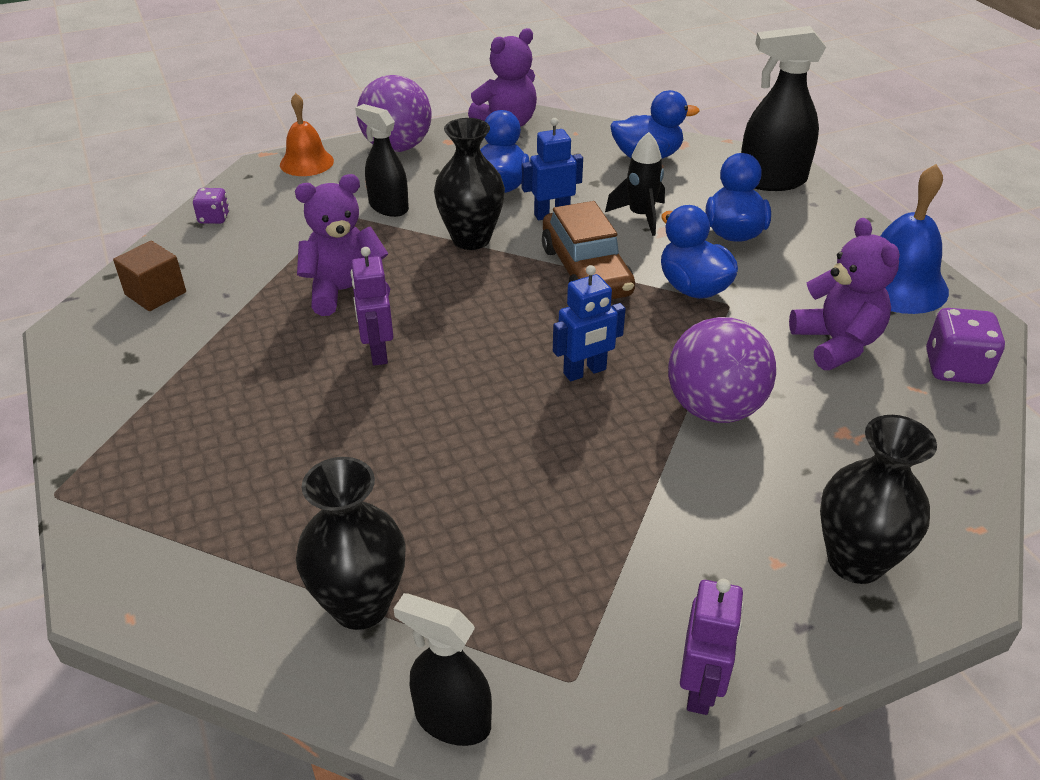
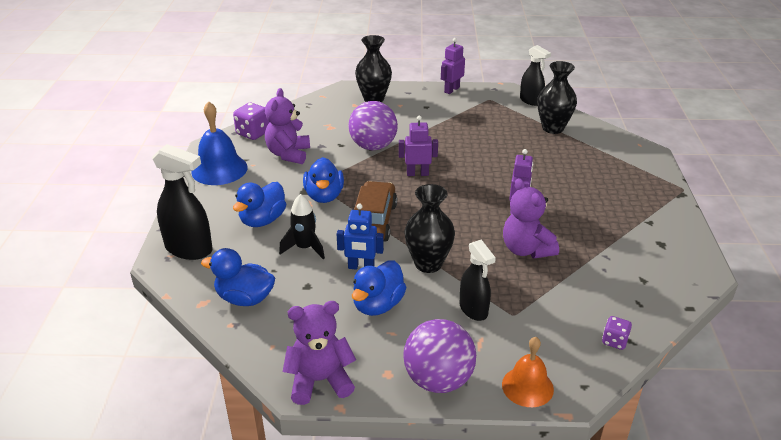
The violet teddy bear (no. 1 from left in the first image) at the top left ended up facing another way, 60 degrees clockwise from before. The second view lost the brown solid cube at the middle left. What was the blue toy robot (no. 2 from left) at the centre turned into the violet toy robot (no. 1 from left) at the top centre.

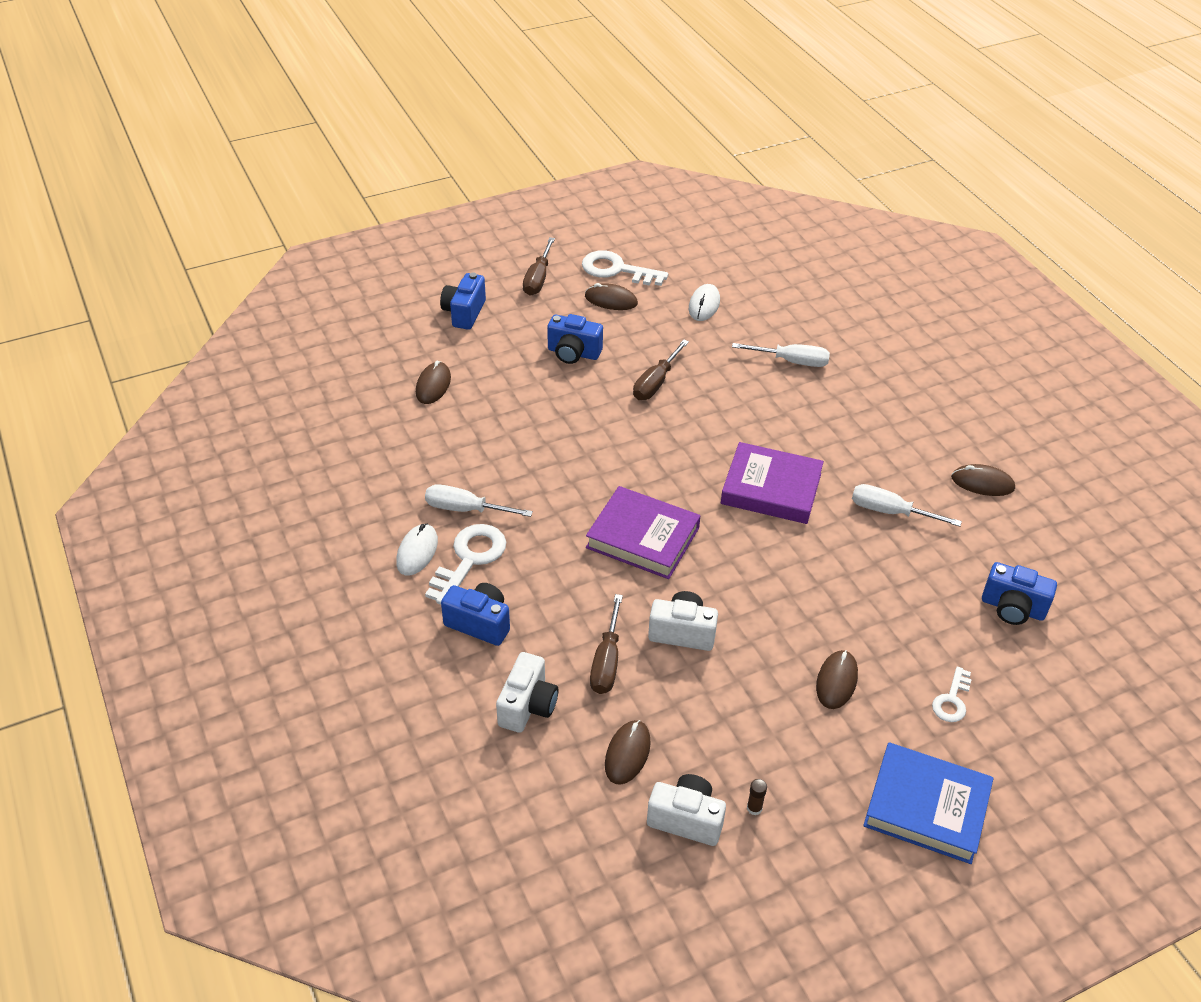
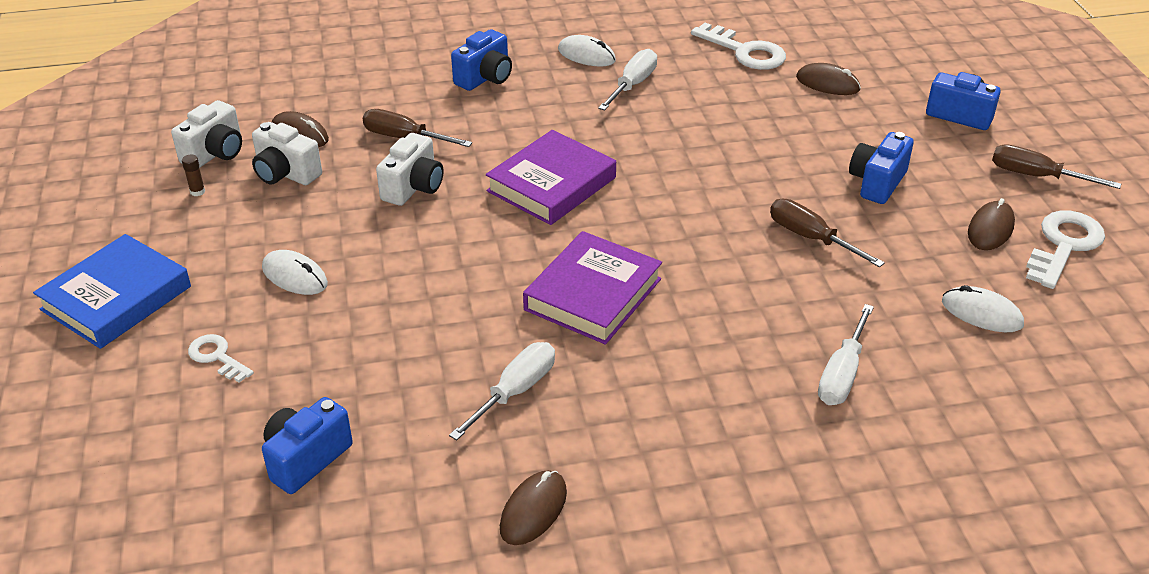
The pure white door key (no. 1 from left in the first image) ended up elsewhere, having gone from the centre to the top centre. What was the brown mouse (no. 4 from left) at the bottom right turned into the pure white mouse (no. 1 from left) at the middle left. The pure white compact camera (no. 1 from left in the first image) ended up elsewhere, having gone from the bottom centre to the top left.

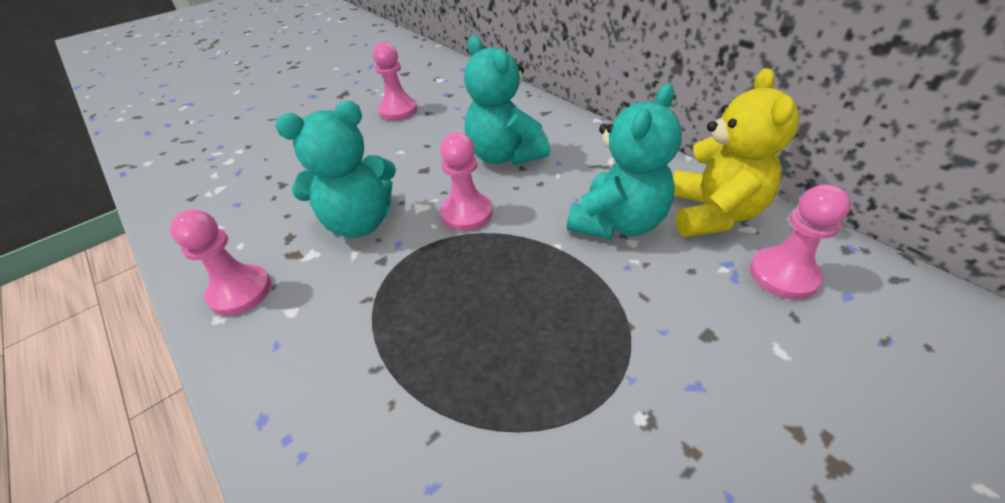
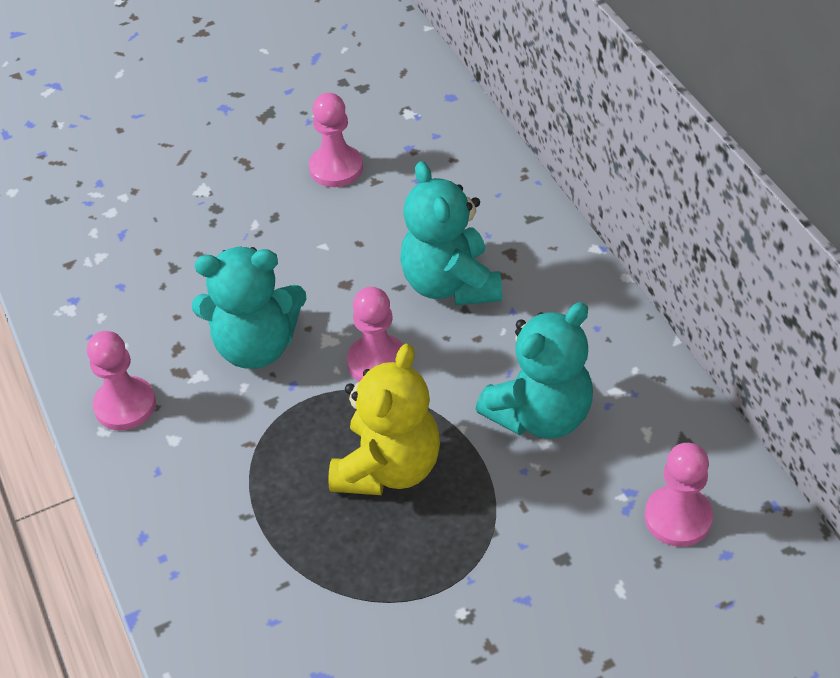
The bright yellow teddy bear ended up elsewhere, having gone from the top right to the centre.

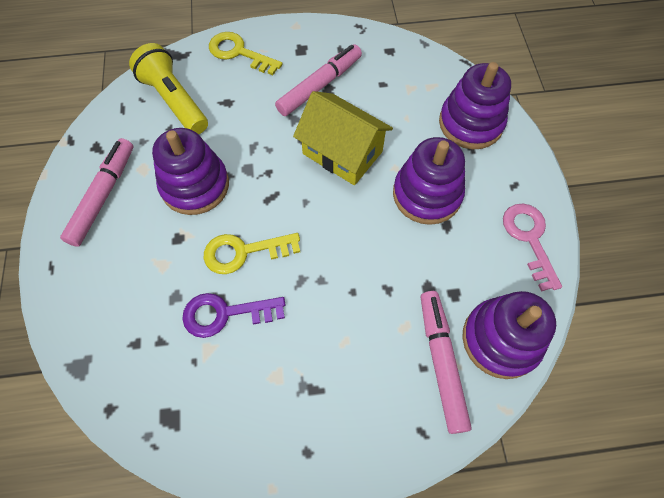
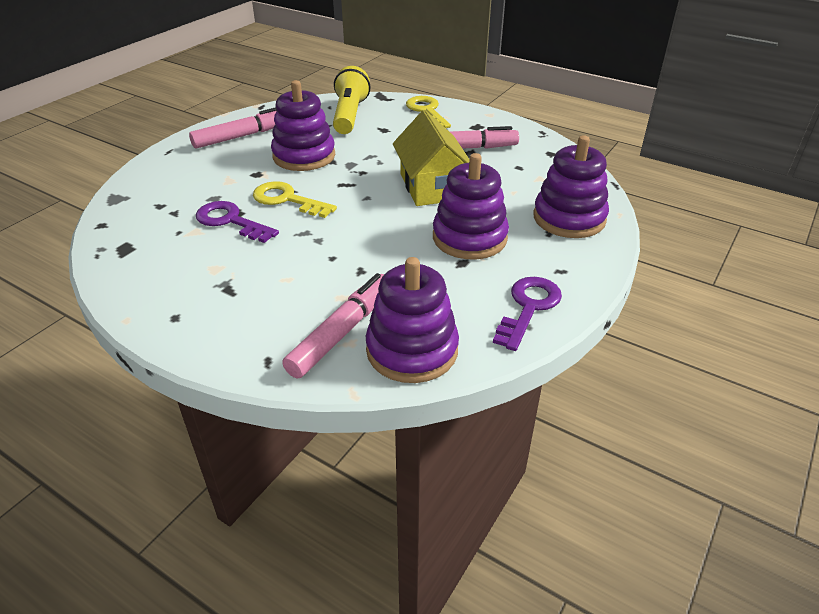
What was the rosy door key at the middle right turned into the violet door key (no. 2 from left) at the centre.

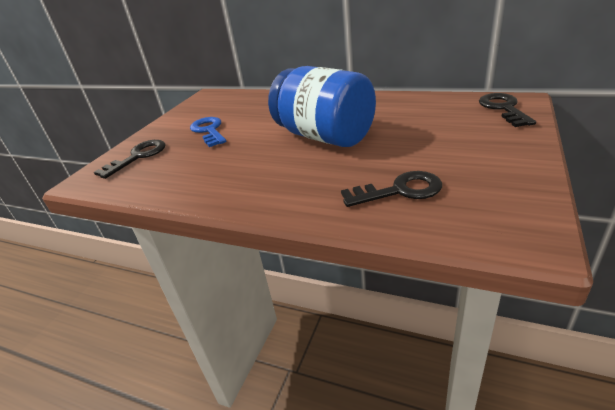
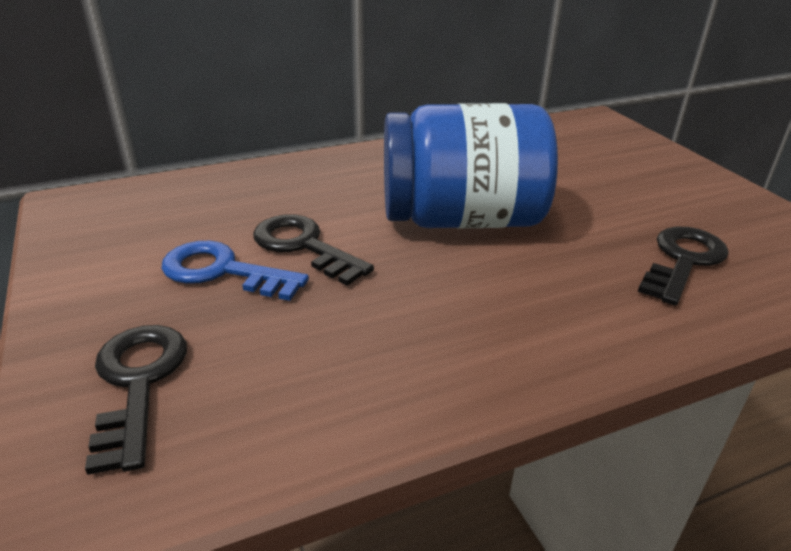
The jet-black door key (no. 3 from left in the first image) ended up elsewhere, having gone from the top right to the centre.

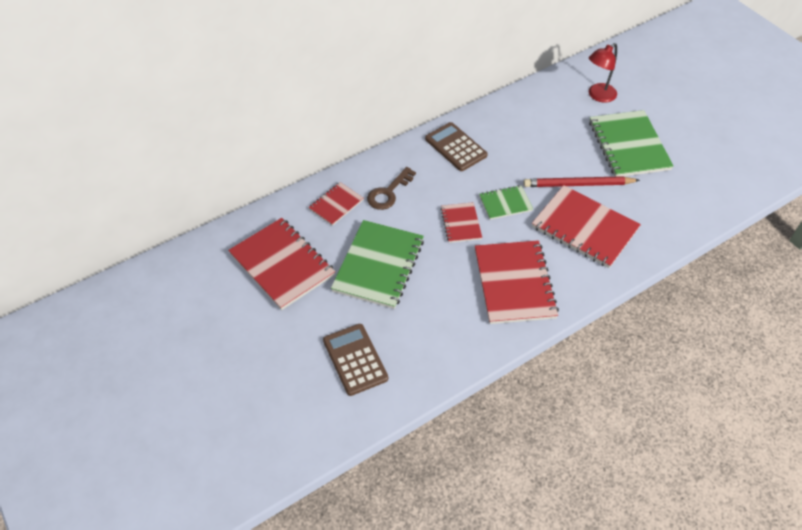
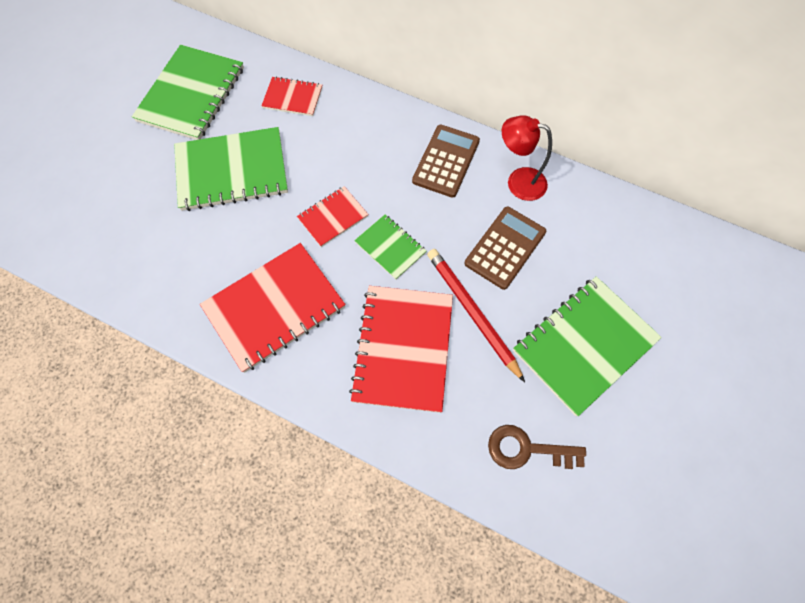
The scarlet desk lamp ended up elsewhere, having gone from the top right to the top centre. The brown door key ended up elsewhere, having gone from the centre to the bottom right. What was the scarlet exercise book (no. 1 from left) at the centre turned into the emerald exercise book (no. 1 from left) at the top left. The brown adding machine (no. 1 from left in the first image) ended up elsewhere, having gone from the bottom centre to the centre.

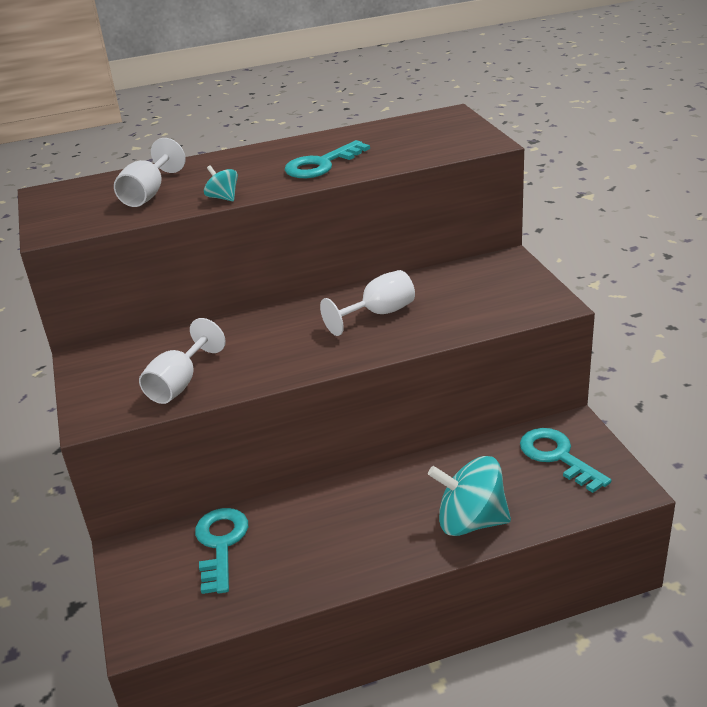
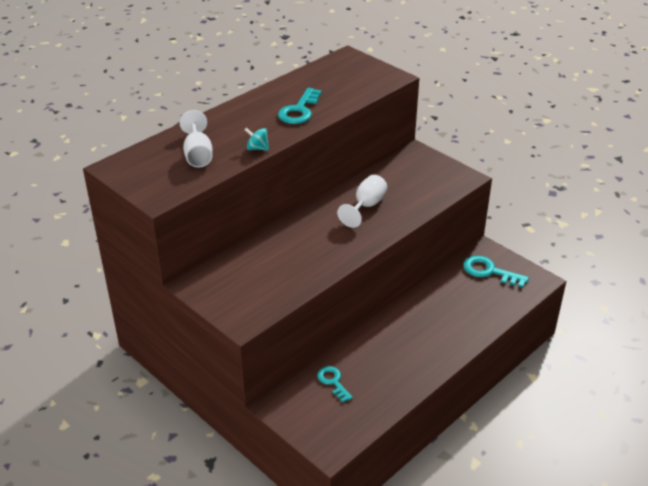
The second view lost the pure white chalice (no. 2 from left) at the middle left. The second view lost the turquoise spinning top (no. 2 from left) at the bottom centre. The size of the turquoise door key (no. 1 from left in the first image) at the bottom left changed by a factor of 0.65.

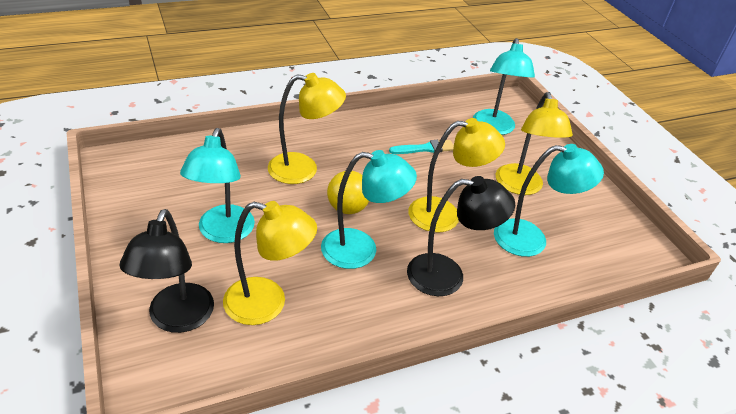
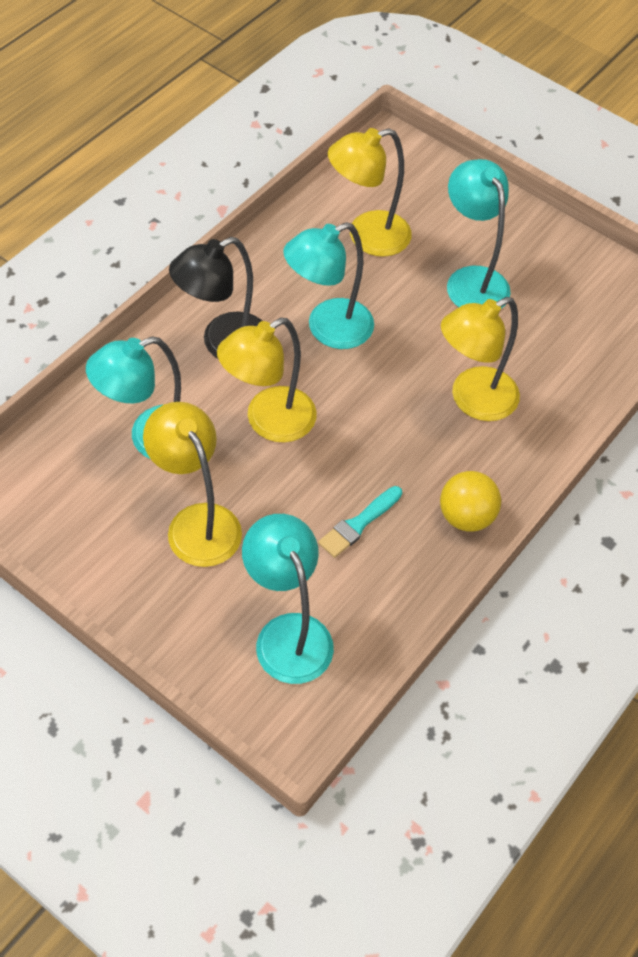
The bright yellow sphere ended up elsewhere, having gone from the centre to the middle right. The second view lost the jet-black desk lamp (no. 1 from left) at the middle left.

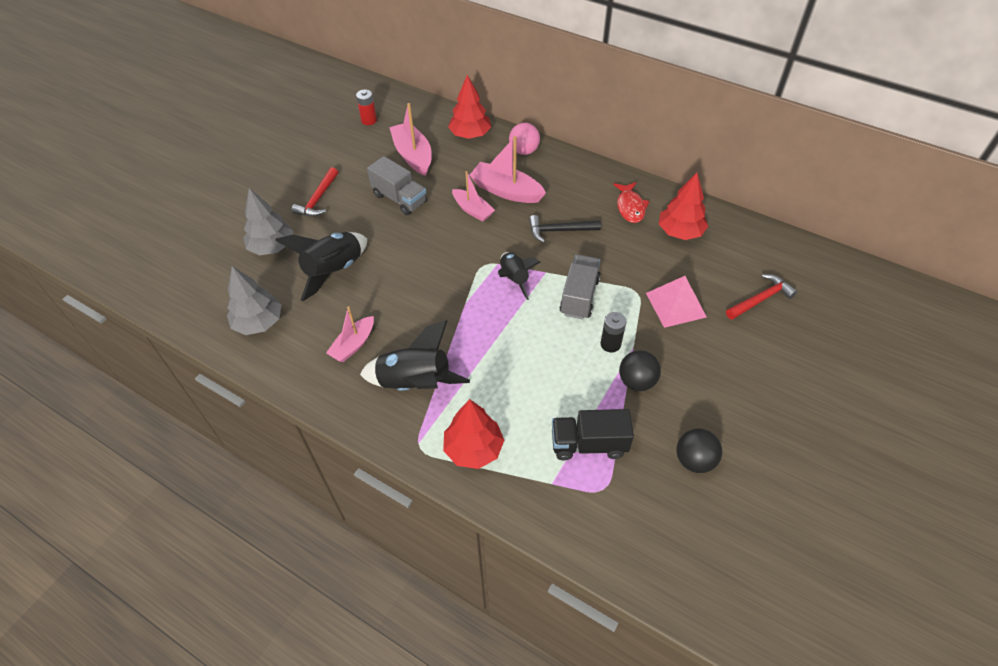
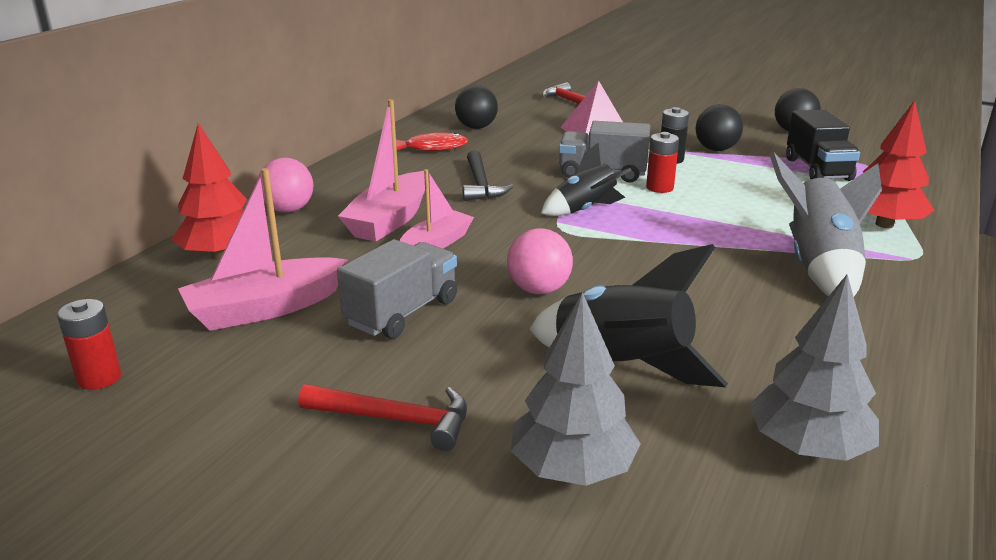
Where the scarlet tree (no. 3 from left) stood at the top right, the jet-black sphere (no. 1 from left) came to stand at the top centre. The second view lost the rosy toy boat (no. 1 from left) at the centre. What was the jet-black spaceship (no. 2 from left) at the centre turned into the grey spaceship at the middle right. The second view gained the scarlet power cell (no. 2 from left) at the top centre. The second view gained the rosy sphere (no. 2 from left) at the centre.

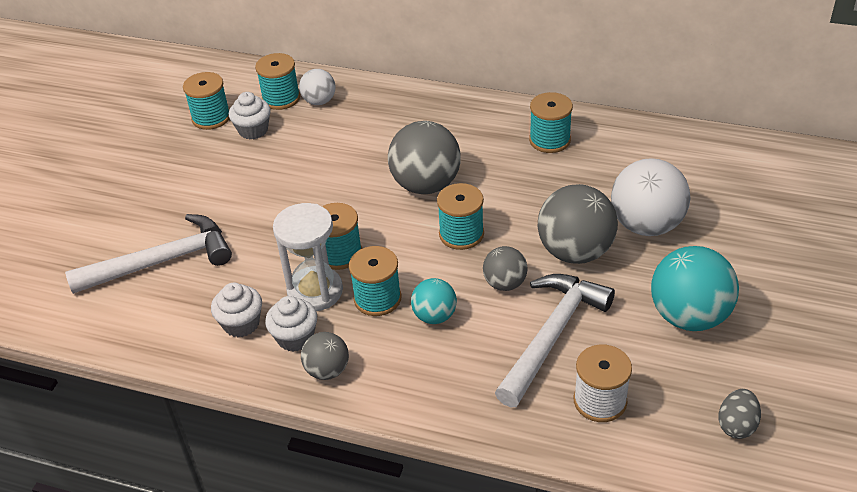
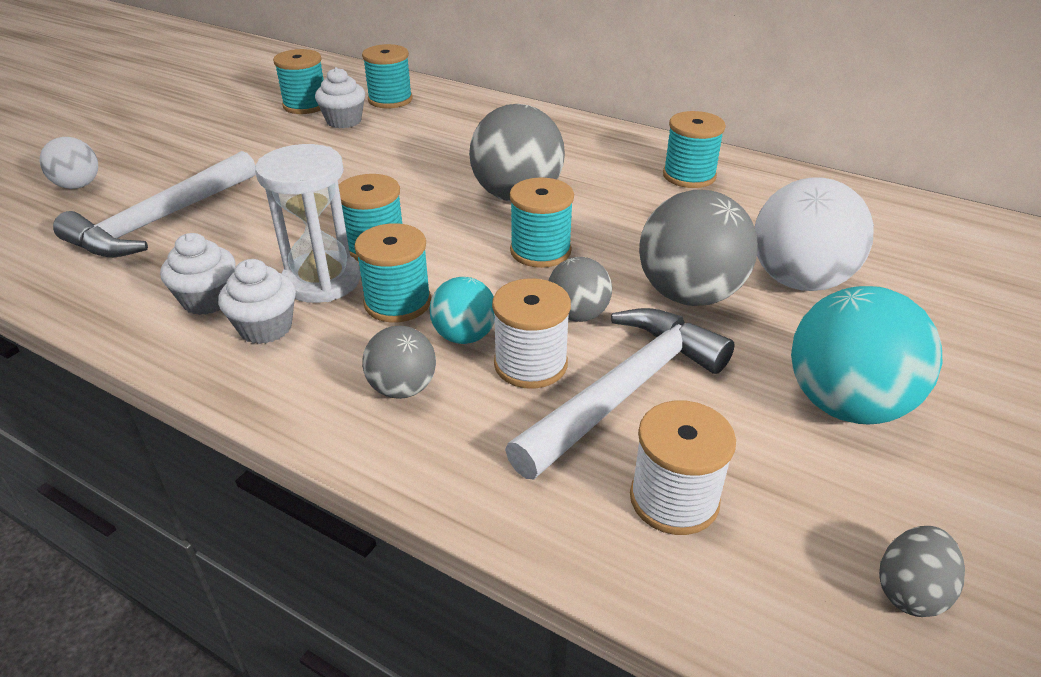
The pure white sphere (no. 1 from left) ended up elsewhere, having gone from the top centre to the top left. The pure white carpenter's hammer (no. 1 from left) at the middle left ended up facing another way, 135 degrees clockwise from before. The grey sphere (no. 1 from left) ended up elsewhere, having gone from the bottom centre to the centre. The second view gained the pure white bobbin (no. 1 from left) at the centre.

